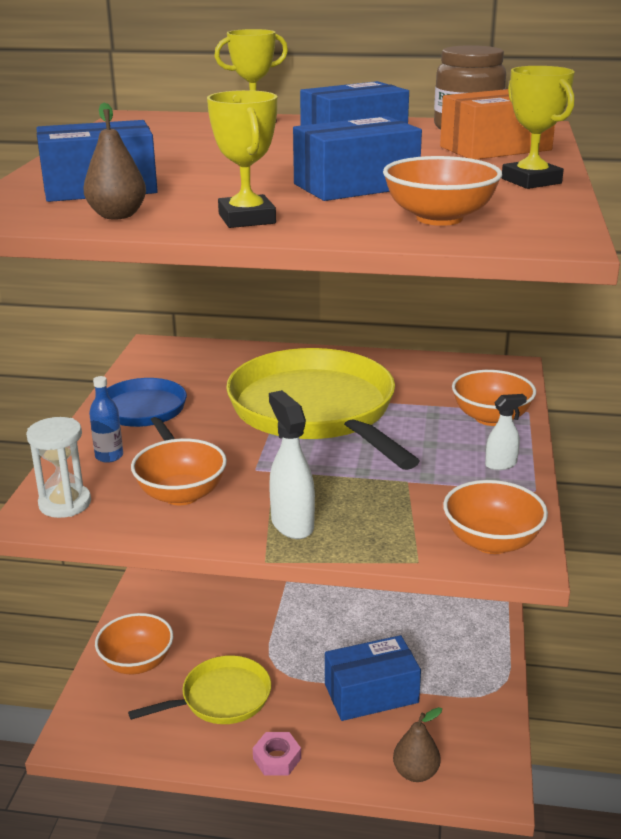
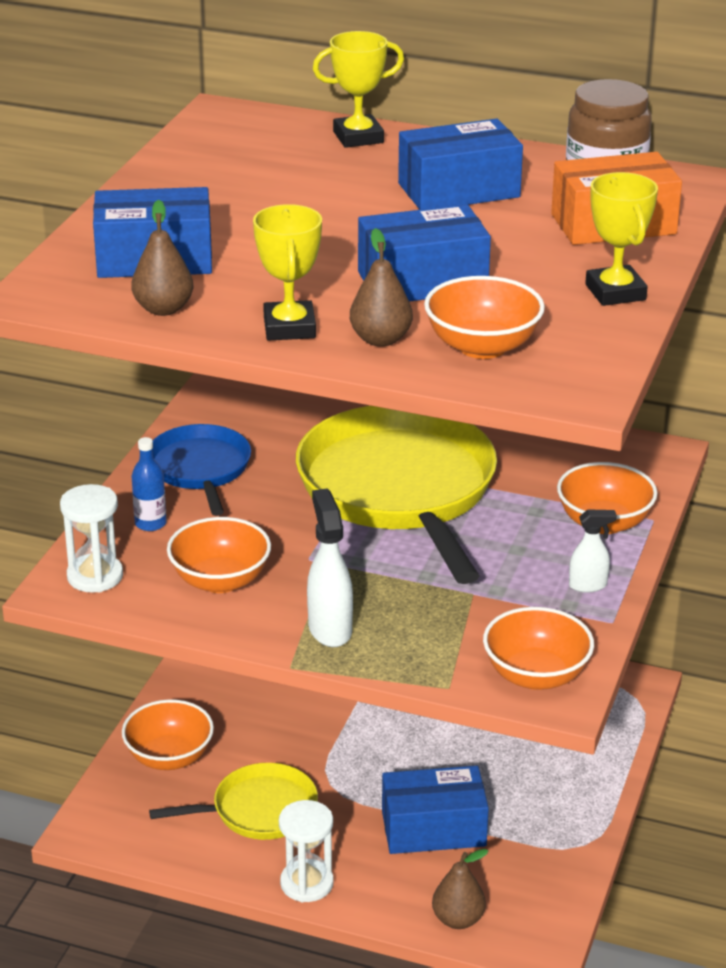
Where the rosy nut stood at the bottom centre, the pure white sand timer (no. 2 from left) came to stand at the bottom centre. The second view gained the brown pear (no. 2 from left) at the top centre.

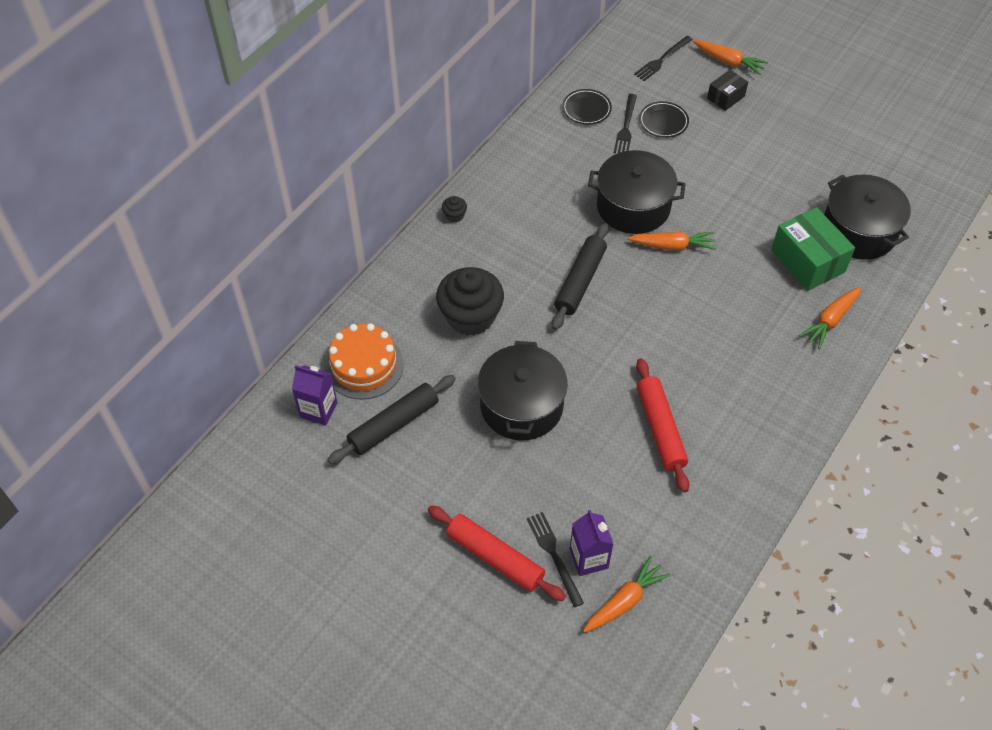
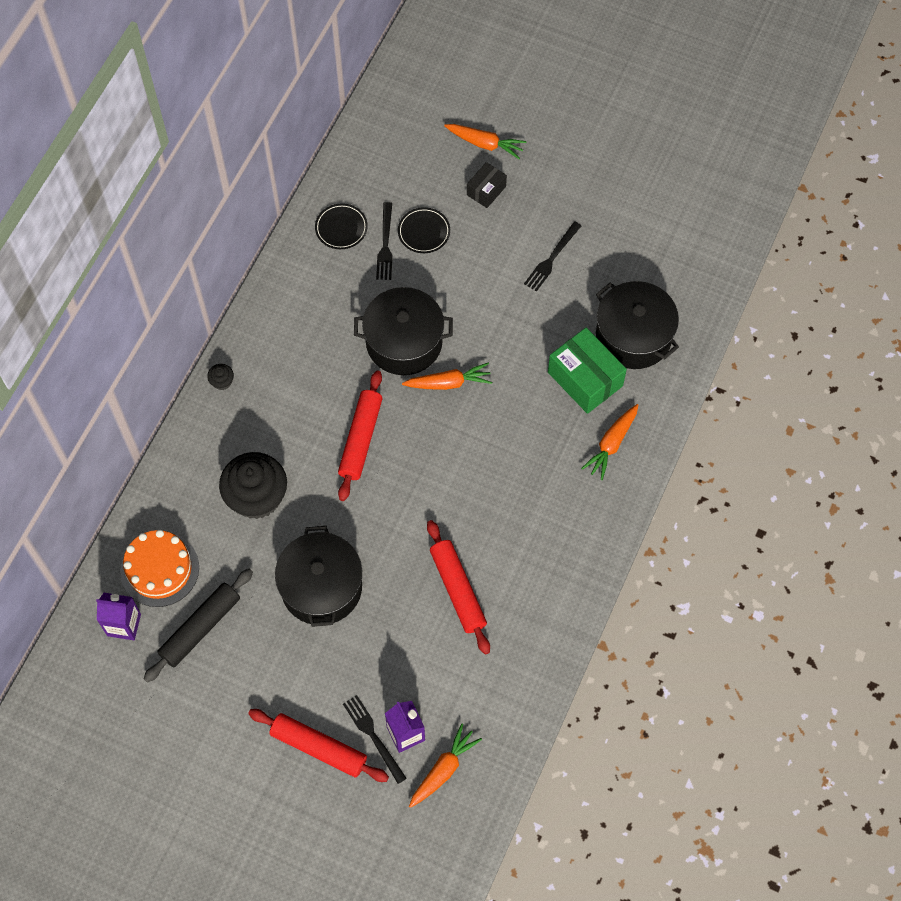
The jet-black fork (no. 3 from left) ended up elsewhere, having gone from the top right to the top centre. What was the jet-black pastry roller (no. 2 from left) at the centre turned into the scarlet pastry roller (no. 2 from left) at the centre.

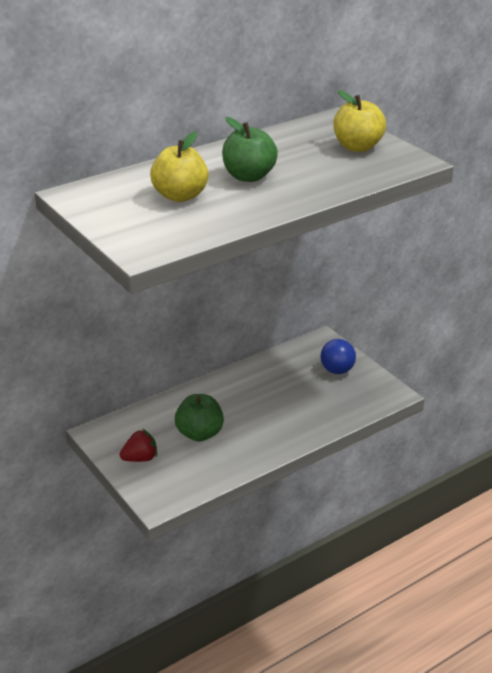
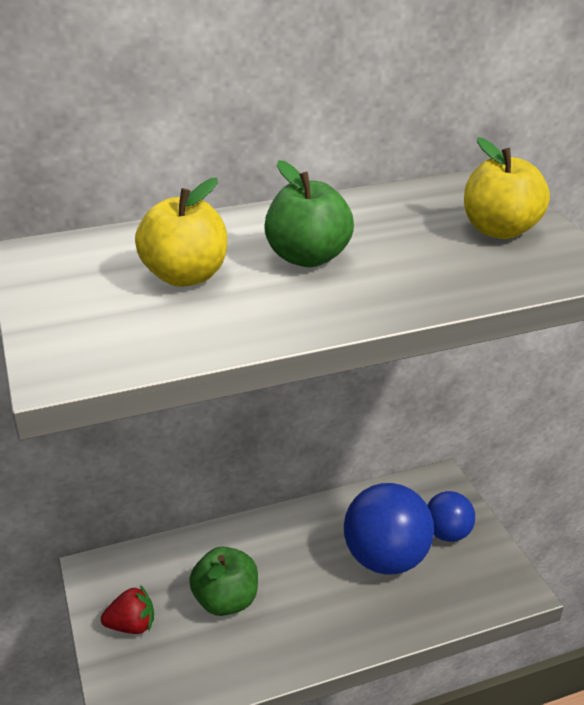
The second view gained the blue sphere (no. 1 from left) at the bottom centre.

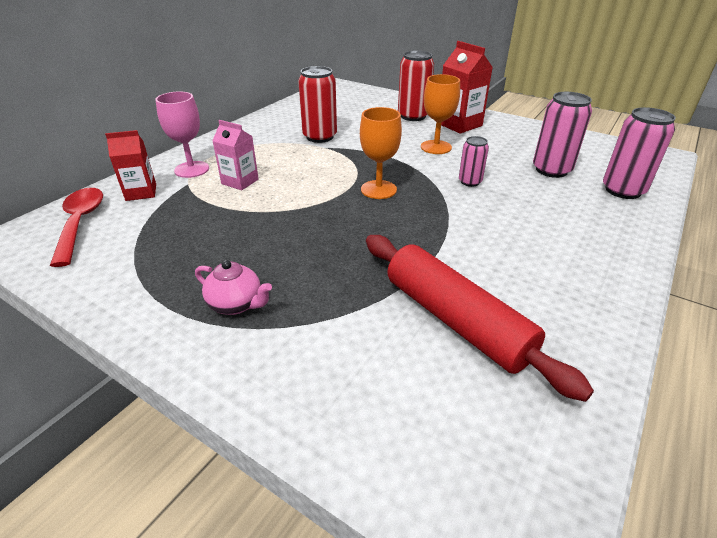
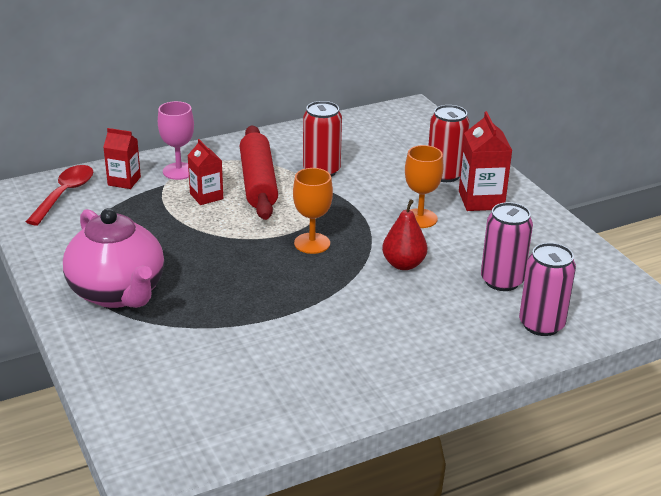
What was the rosy carton at the top left turned into the scarlet carton (no. 2 from left) at the middle left. Where the rosy tin (no. 1 from left) stood at the top centre, the scarlet pear came to stand at the centre. The scarlet pastry roller ended up elsewhere, having gone from the middle right to the centre. The size of the rosy china teapot at the middle left changed by a factor of 2.27.

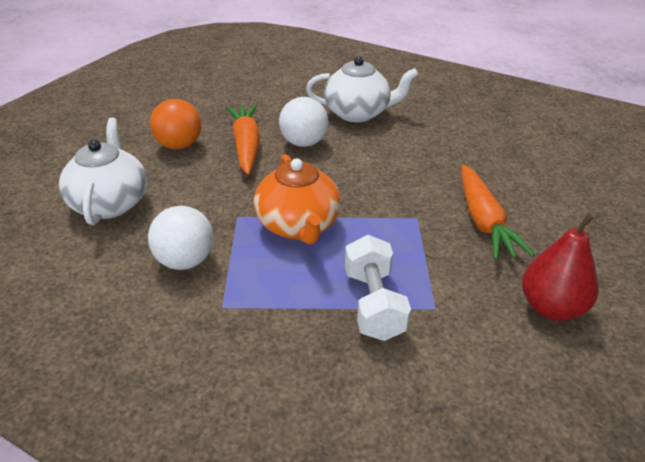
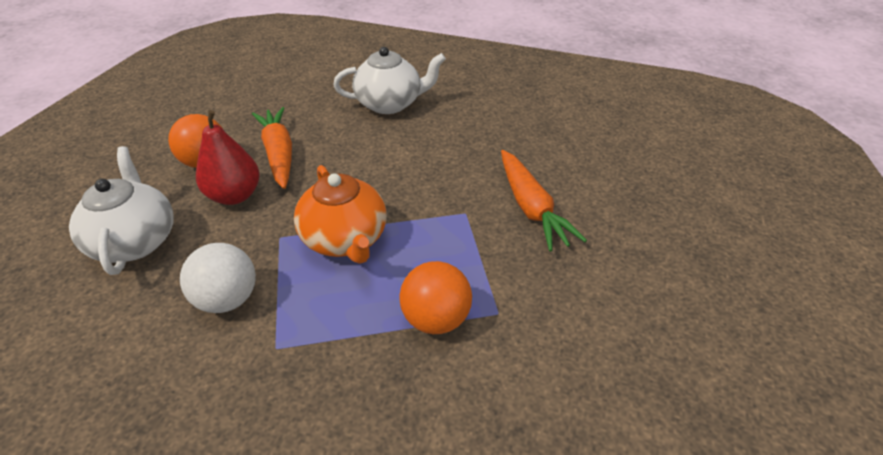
The second view lost the pure white sphere (no. 2 from left) at the top centre. The scarlet pear ended up elsewhere, having gone from the middle right to the middle left. Where the pure white free weight stood at the centre, the orange sphere (no. 2 from left) came to stand at the centre.

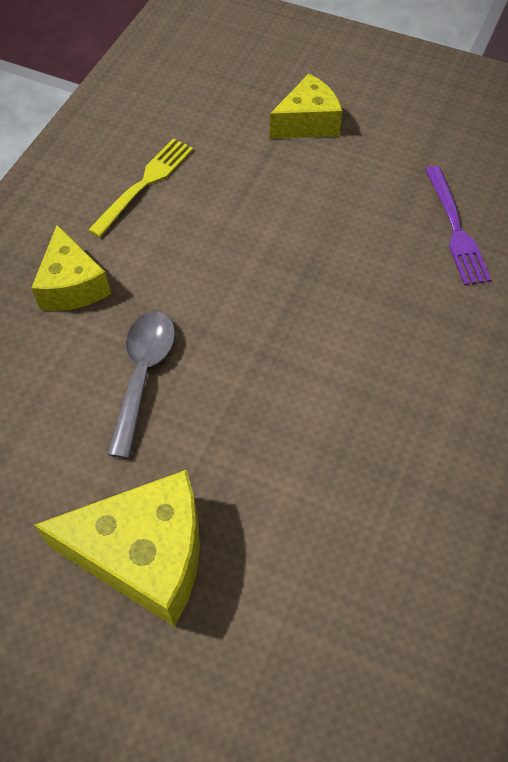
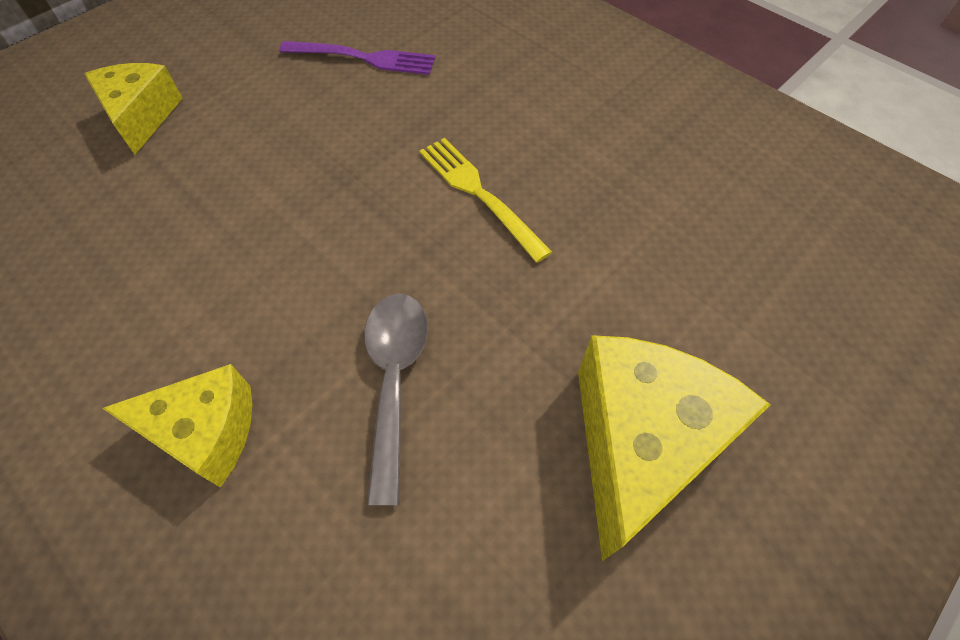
The bright yellow fork ended up elsewhere, having gone from the top left to the top centre. The grey spoon at the middle left ended up facing another way, 60 degrees clockwise from before.

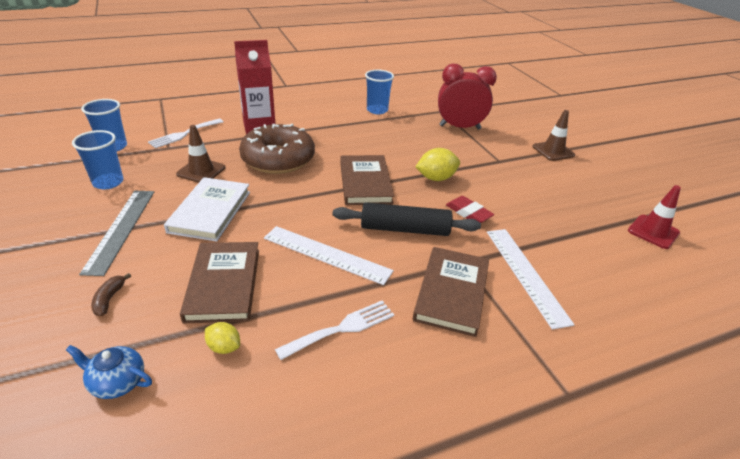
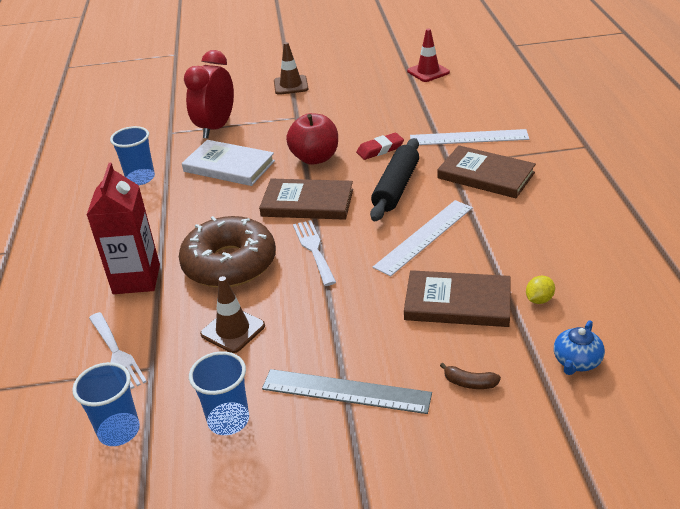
Where the bright yellow lemon (no. 2 from left) stood at the centre, the scarlet apple fruit came to stand at the top centre. The pure white hardcover ended up elsewhere, having gone from the middle left to the top centre. The pure white fork (no. 2 from left) ended up elsewhere, having gone from the bottom centre to the centre.

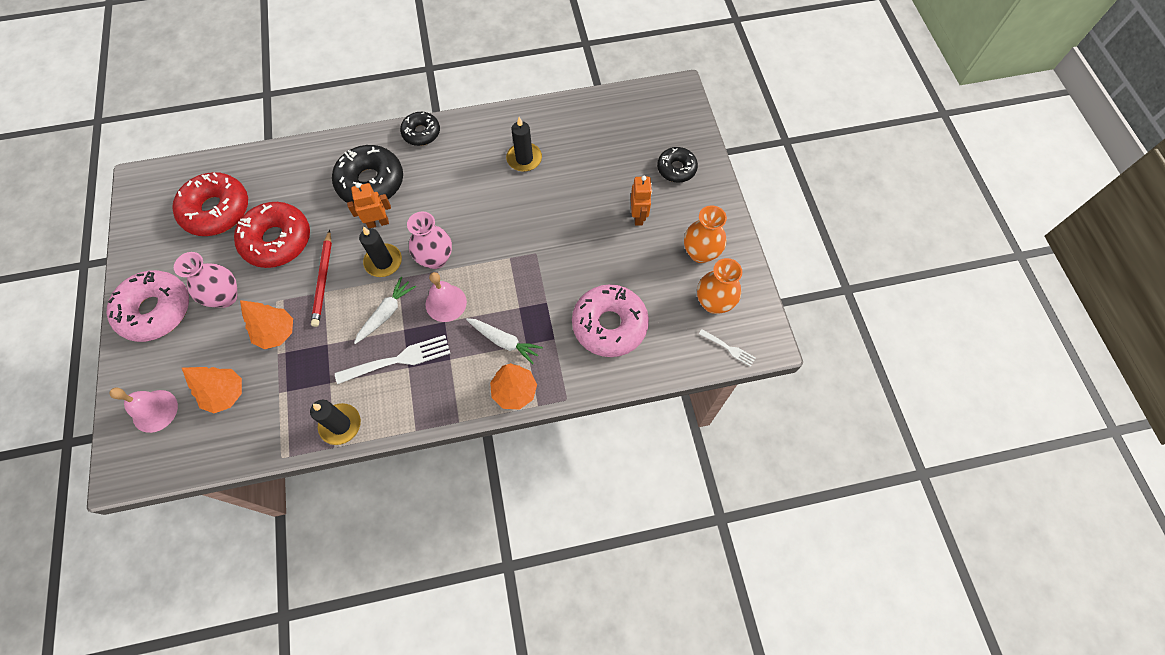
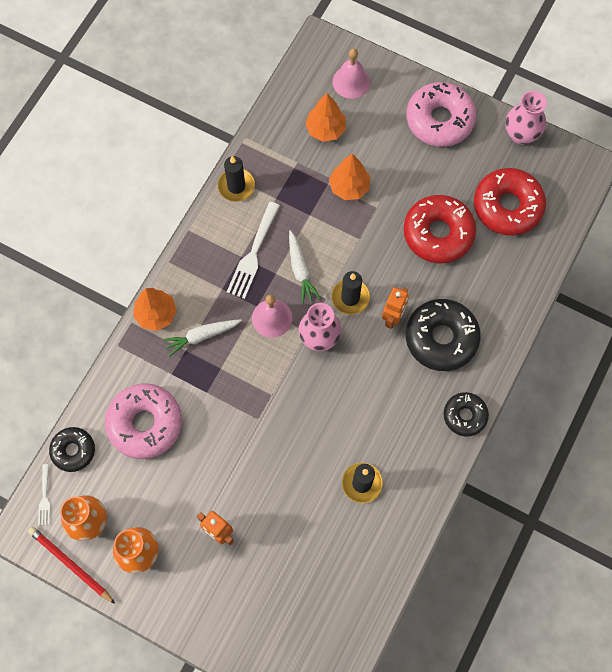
The jet-black doughnut (no. 3 from left in the first image) ended up elsewhere, having gone from the top centre to the bottom left. The scarlet pencil ended up elsewhere, having gone from the middle left to the bottom left. The rosy tall vase (no. 1 from left in the first image) ended up elsewhere, having gone from the middle left to the top right. The pure white fork (no. 2 from left in the first image) at the centre ended up facing another way, 75 degrees counterclockwise from before.

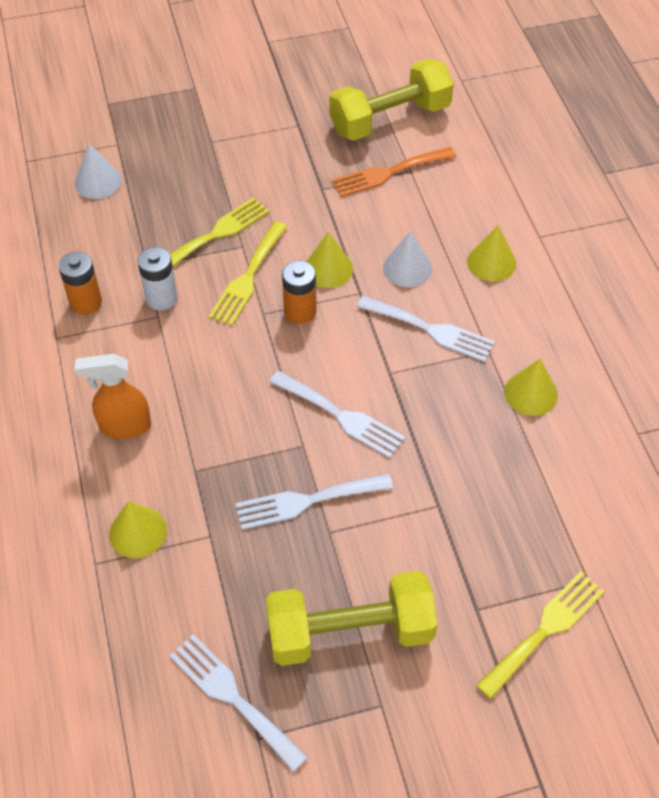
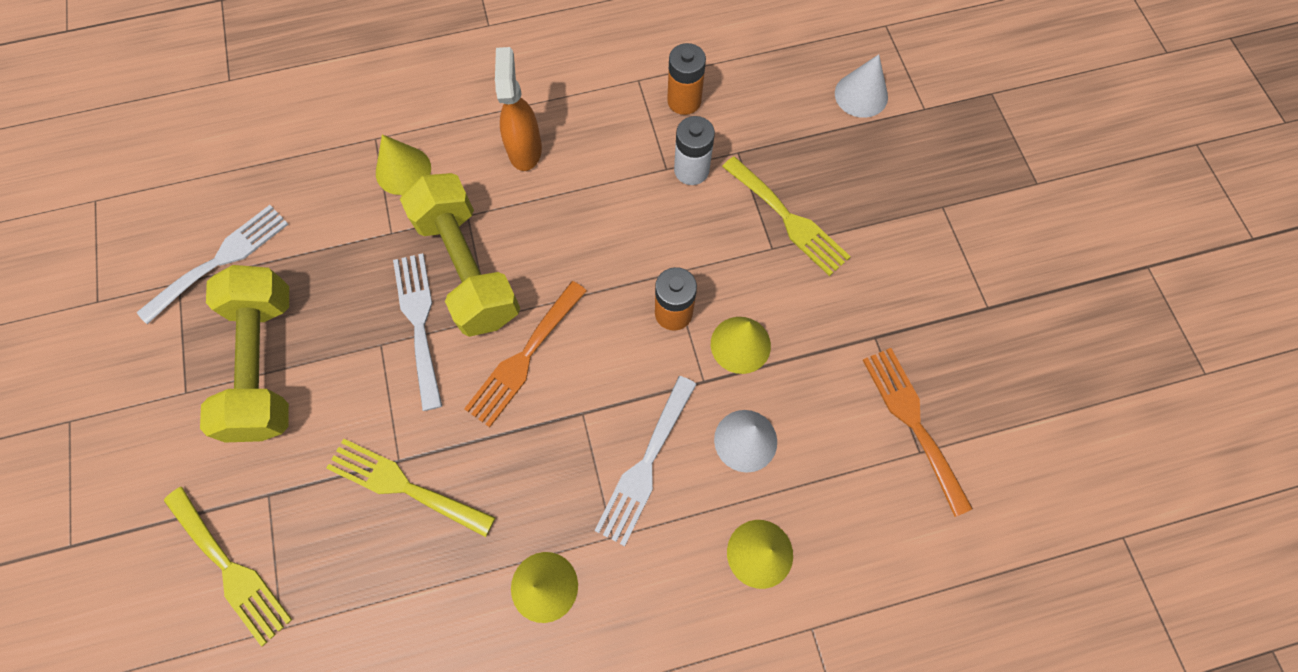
The bright yellow free weight (no. 2 from left) ended up elsewhere, having gone from the top centre to the centre. The bright yellow fork (no. 2 from left) ended up elsewhere, having gone from the centre to the bottom left. What was the pure white fork (no. 3 from left) at the centre turned into the orange fork (no. 1 from left) at the centre.

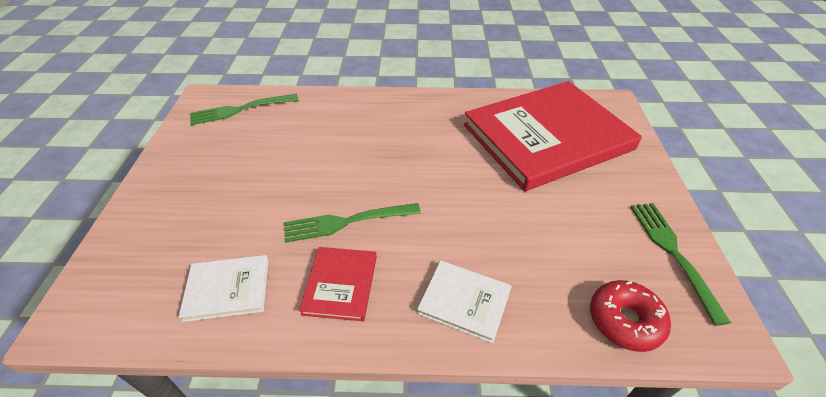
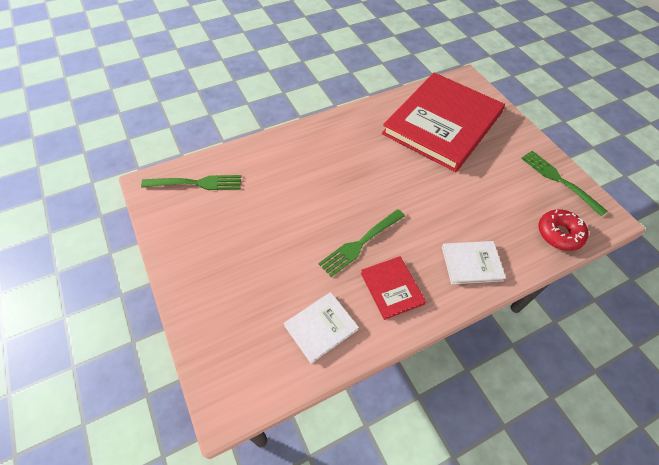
The emerald fork (no. 1 from left) at the top left ended up facing another way, 135 degrees counterclockwise from before.

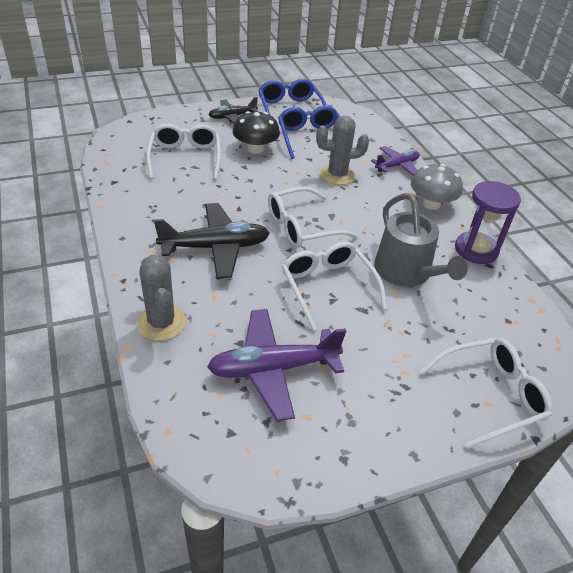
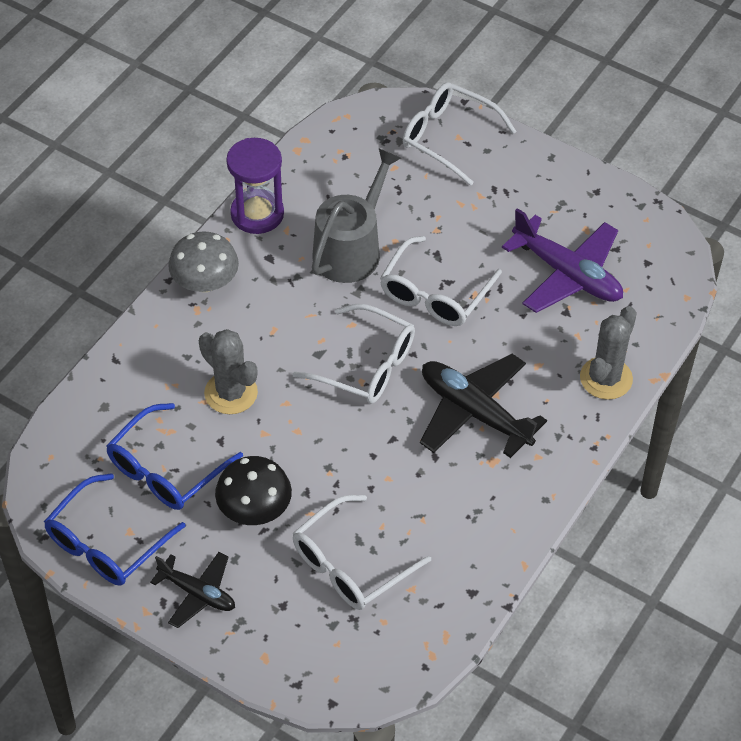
The second view lost the violet plane (no. 2 from left) at the top right.

